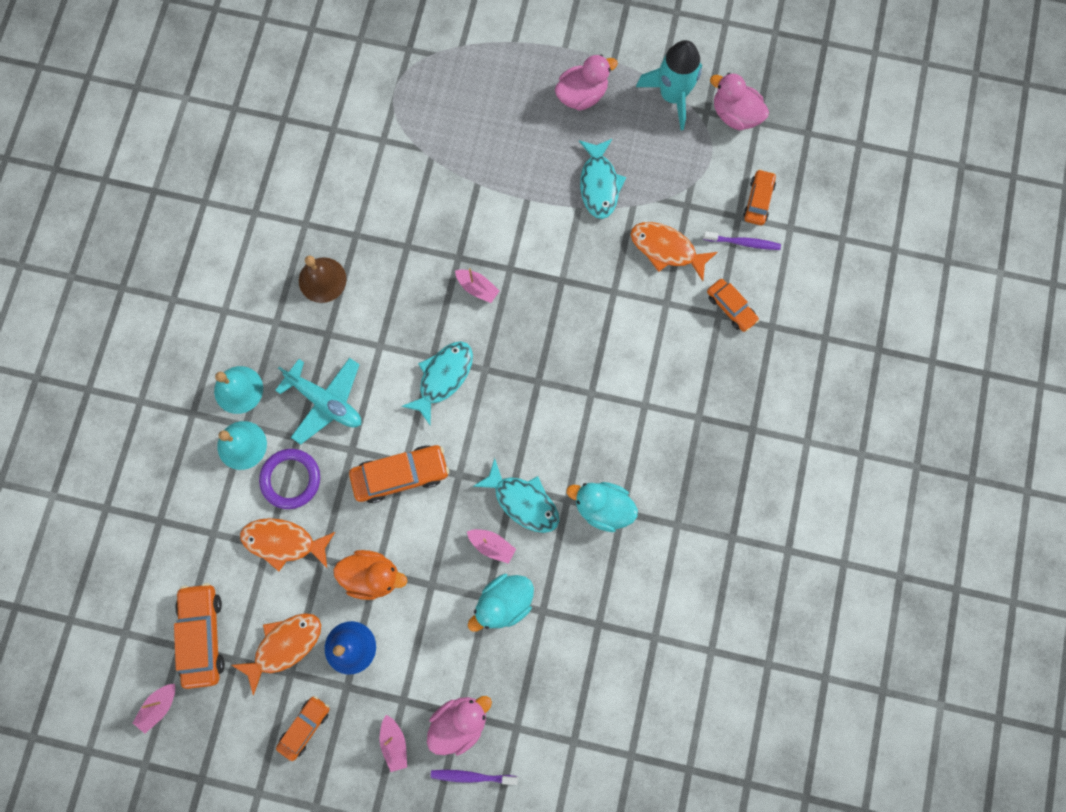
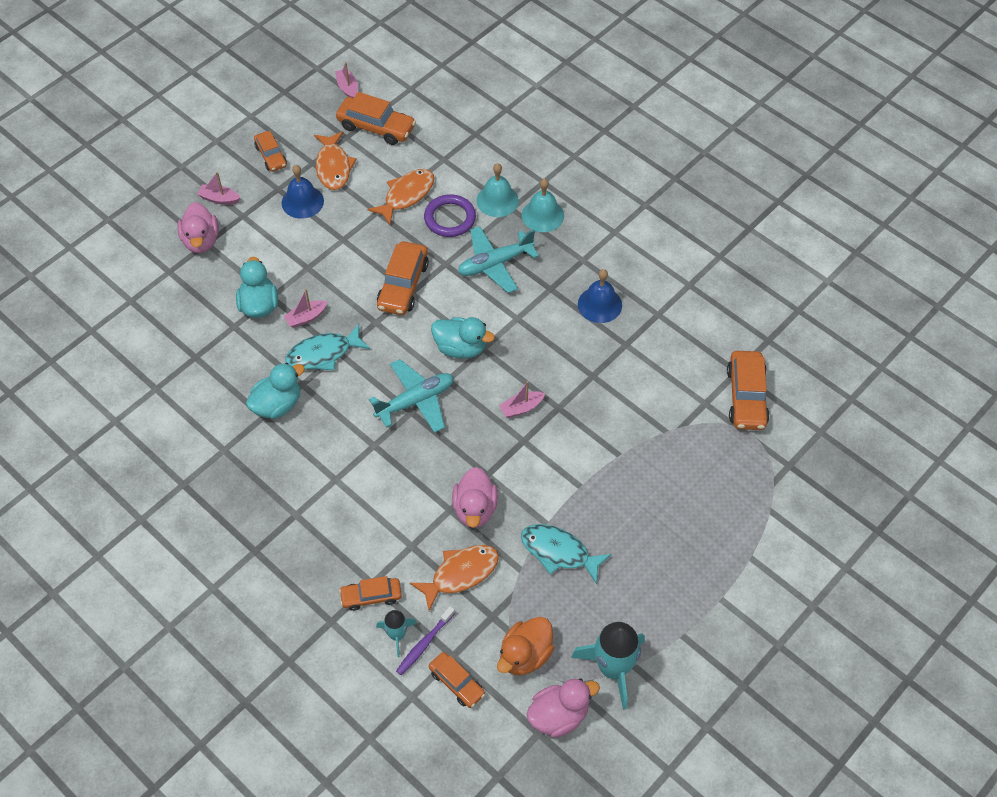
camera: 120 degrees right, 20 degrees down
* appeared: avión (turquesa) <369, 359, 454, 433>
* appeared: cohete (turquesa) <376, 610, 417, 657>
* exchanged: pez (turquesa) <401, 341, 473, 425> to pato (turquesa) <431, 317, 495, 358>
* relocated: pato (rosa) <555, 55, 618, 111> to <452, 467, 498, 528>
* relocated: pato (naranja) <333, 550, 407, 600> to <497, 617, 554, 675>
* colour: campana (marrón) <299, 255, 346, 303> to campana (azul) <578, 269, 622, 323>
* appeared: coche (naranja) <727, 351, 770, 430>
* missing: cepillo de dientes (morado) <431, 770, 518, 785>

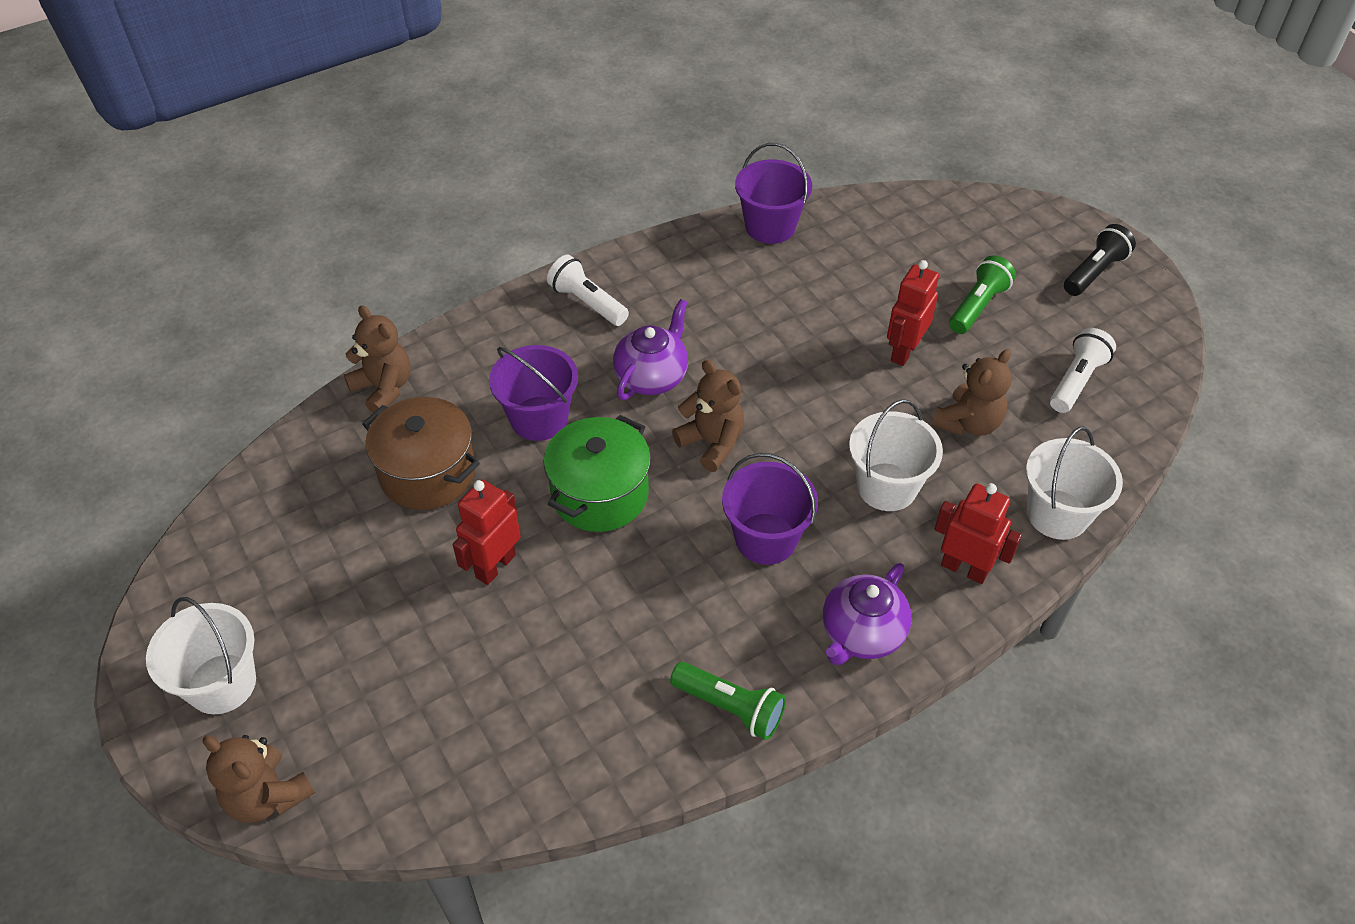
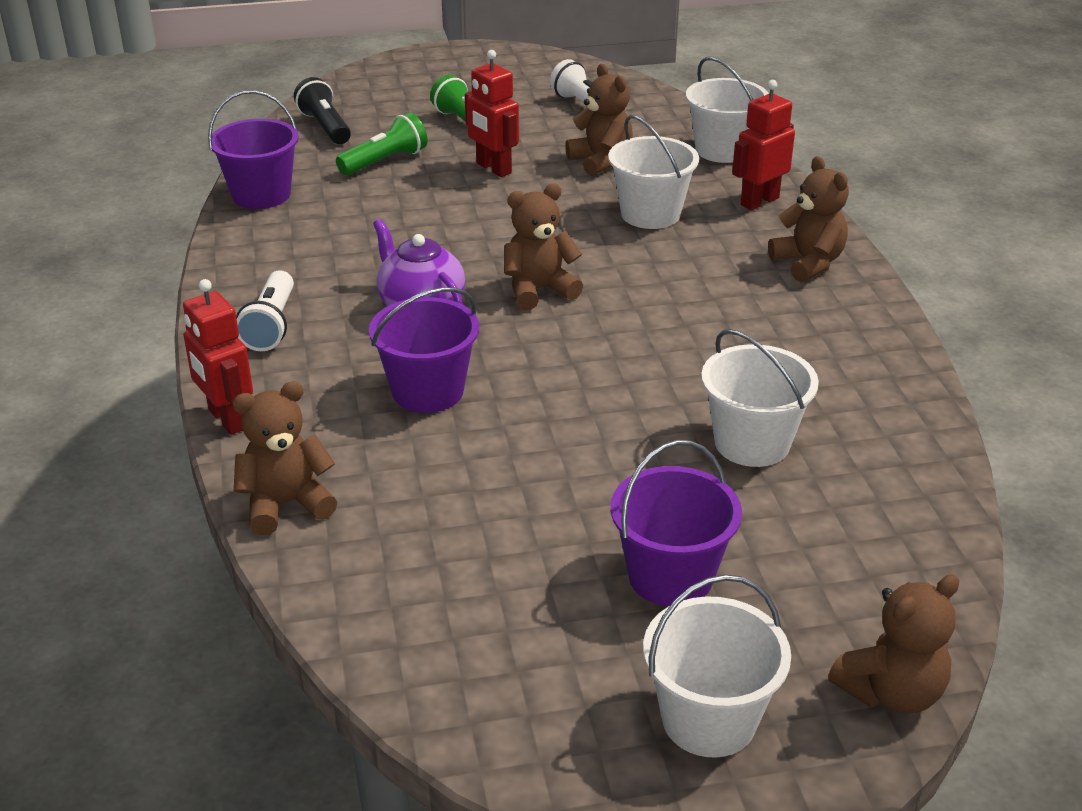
camera: 70 degrees left, 15 degrees down
* relocated: robot (rojo) <453, 480, 521, 585> to <183, 279, 253, 435>
* spun: lámpara de mano (blanco) <547, 255, 629, 326> = <236, 270, 294, 351> 60 degrees counterclockwise
* relocated: lámpara de mano (negro) <1064, 224, 1136, 296> to <294, 77, 351, 144>
* relocated: lámpara de mano (verde) <670, 662, 786, 740> to <336, 113, 428, 175>
* relocated: balde (morado) <722, 453, 818, 565> to <611, 440, 742, 606>
* appeared: balde (blanco) <701, 329, 819, 467>
* exchanged: tetera (morado) <823, 563, 912, 665> to osito (marrón) <768, 156, 849, 282>
* missing: olla (marrón) <362, 397, 480, 510>
* missing: olla (verde) <543, 415, 651, 532>

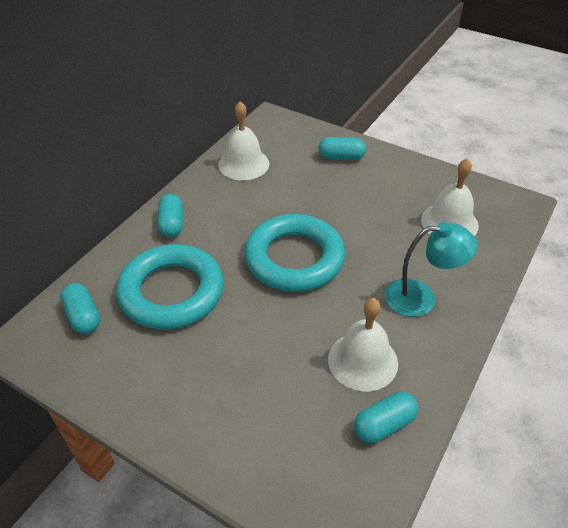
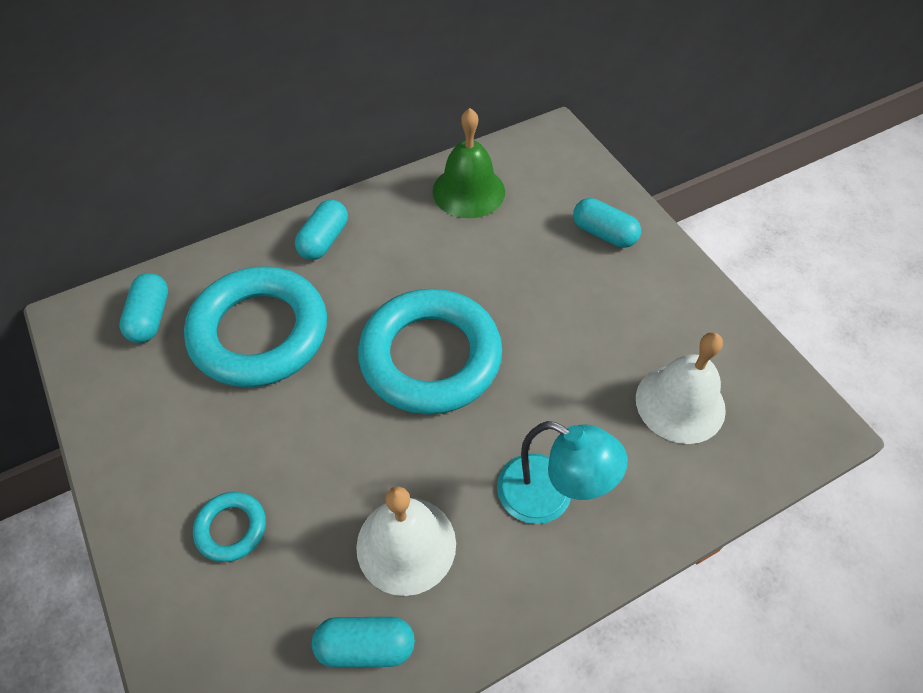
camera: 30 degrees right, 10 degrees up
* appeared: anillo (turquesa) <193, 492, 266, 562>
* colour: campana (blanco) <218, 101, 269, 180> to campana (verde) <432, 108, 505, 218>

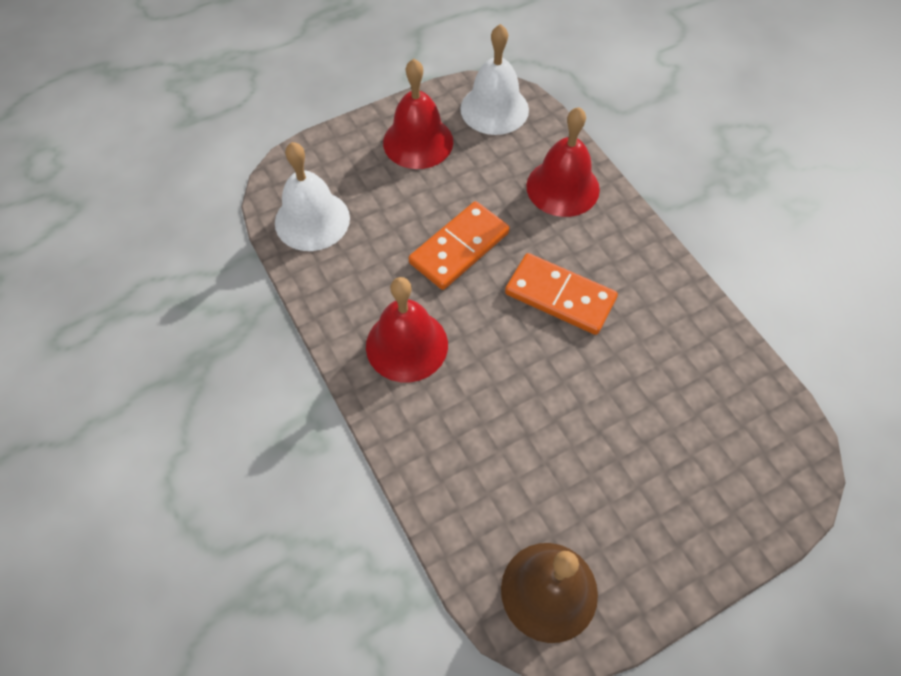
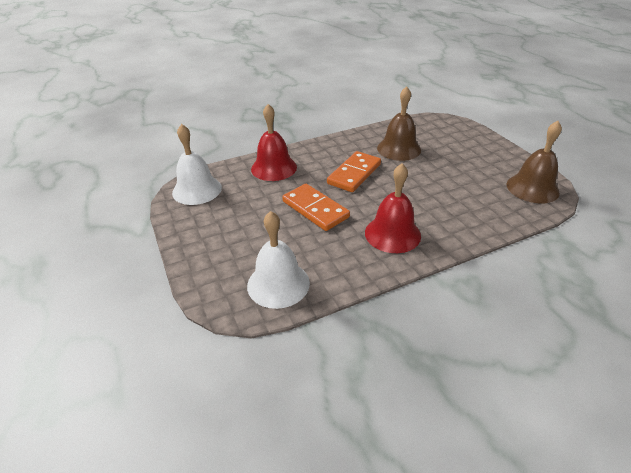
camera: 85 degrees left, 20 degrees down
* appeared: campana (marrón) <377, 86, 421, 161>
* missing: campana (rojo) <383, 59, 453, 169>

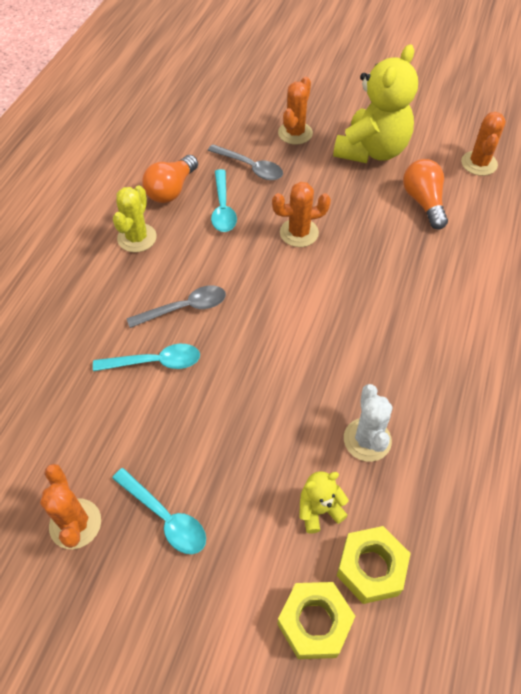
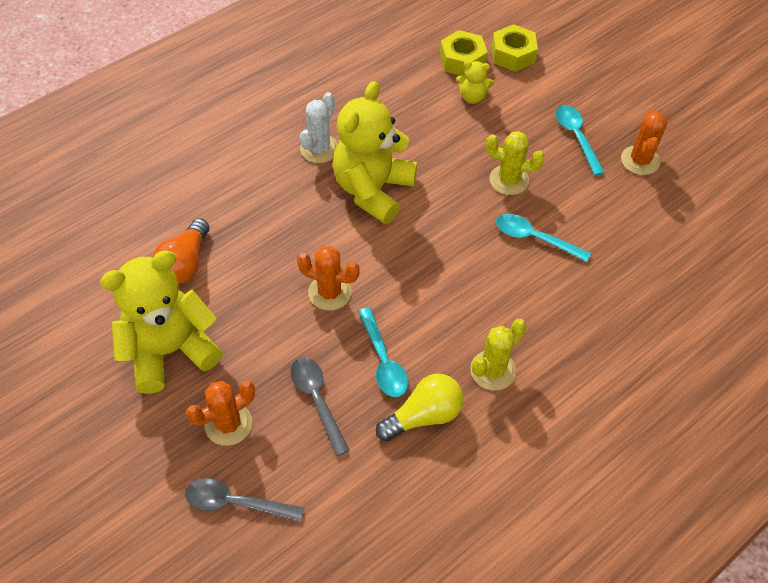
camera: 150 degrees left, 0 degrees up
* relocated: cuchara (gris) <127, 286, 226, 328> to <185, 478, 304, 522>
* relocated: cactus (blanco) <344, 384, 392, 462> to <300, 92, 338, 163>
* appeared: osito (amarillo) <333, 81, 417, 224>
* spun: cuchara (turquesa) <211, 169, 237, 232> = <358, 307, 408, 397> 135 degrees clockwise
* colour: bombilla (naranja) <142, 155, 198, 203> to bombilla (amarillo) <376, 374, 464, 441>
* appeared: cactus (amarillo) <486, 131, 545, 195>
* missing: cactus (naranja) <461, 112, 506, 176>

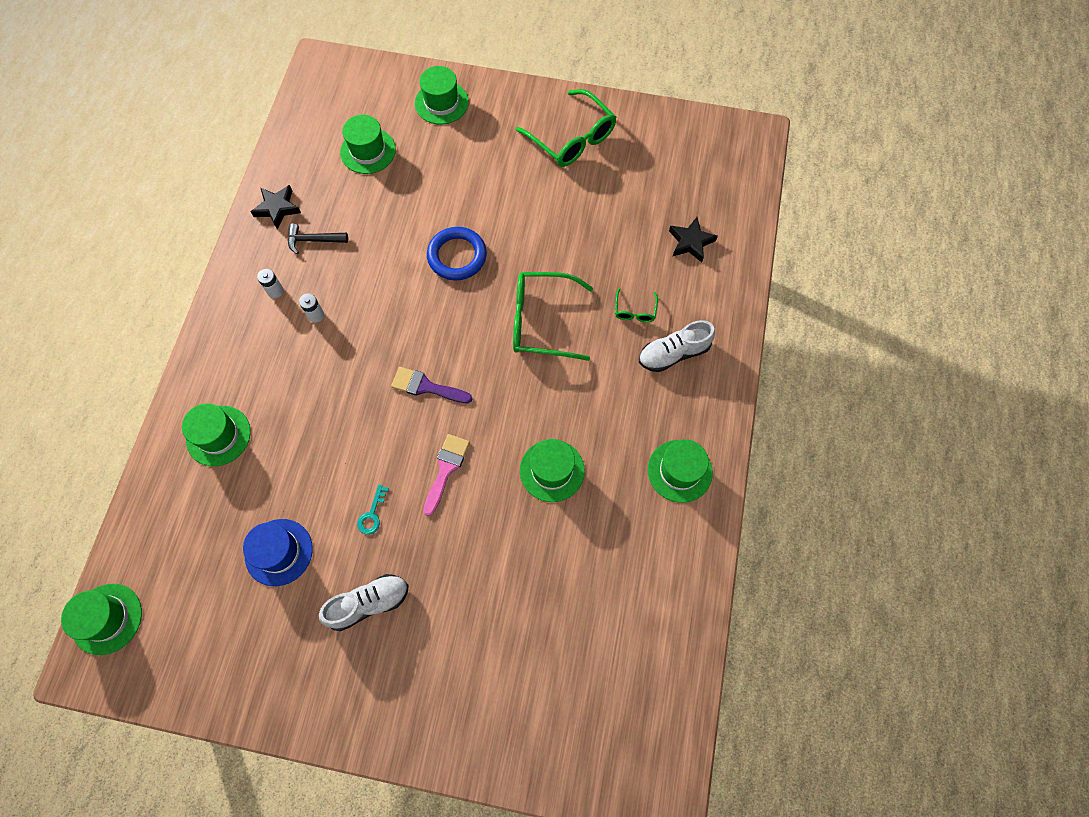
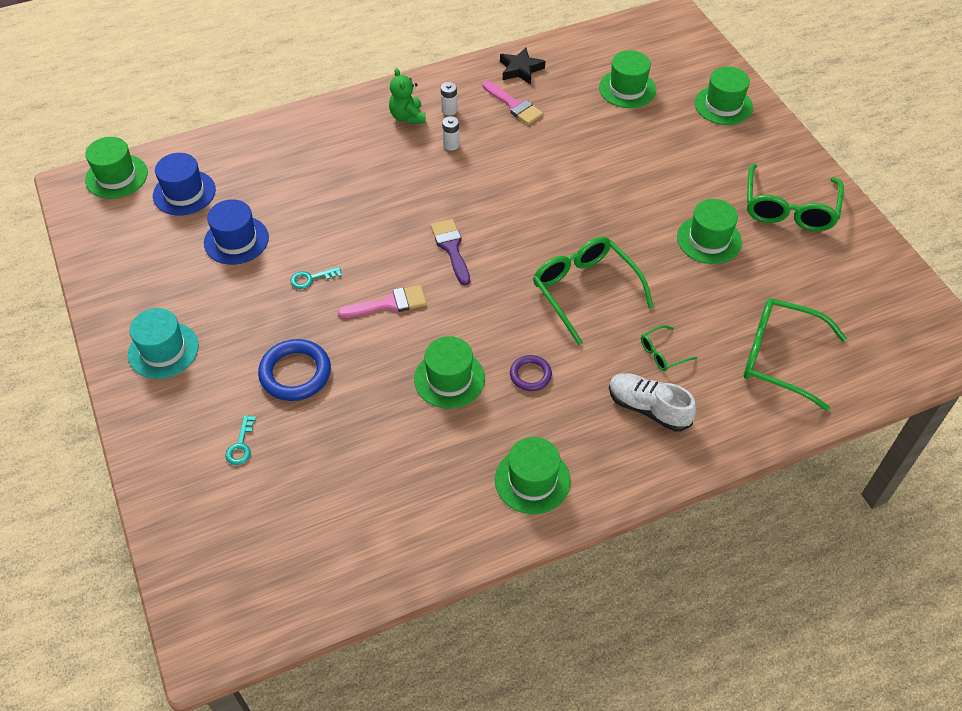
camera: 55 degrees right, 15 degrees down
* appeared: sombrero (turquesa) <128, 308, 199, 379>
* appeared: sombrero (azul) <153, 153, 216, 215>
* appeared: llave (turquesa) <225, 415, 256, 465>
* relocated: anillo (azul) <427, 227, 487, 280> to <258, 339, 331, 401>
* appeared: osito (verde) <389, 68, 425, 124>
* exchanged: martillo (negro) <288, 223, 348, 254> to pincel (rosa) <482, 81, 543, 125>
* appeared: anillo (morado) <510, 355, 552, 391>
* relocated: sombrero (verde) <182, 403, 251, 466> to <677, 199, 742, 264>
* exchanged: estrella (negro) <669, 217, 718, 263> to gafas (verde) <743, 298, 847, 411>
* missing: zapato (blanco) <319, 574, 408, 631>

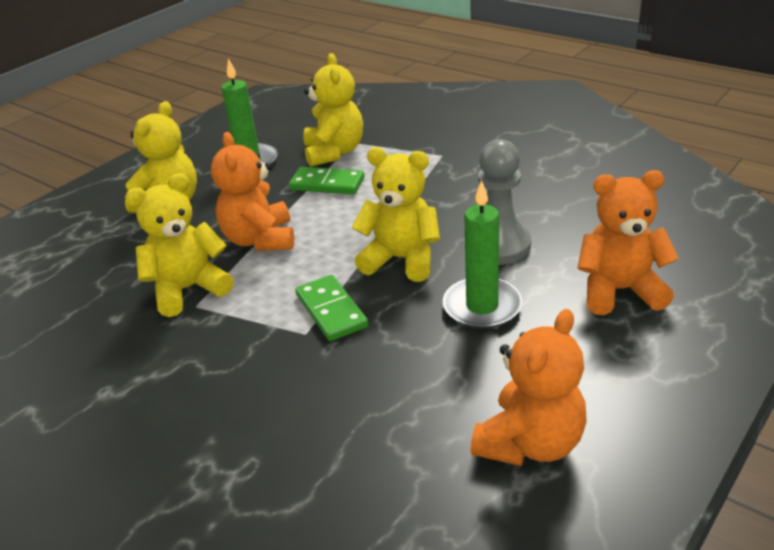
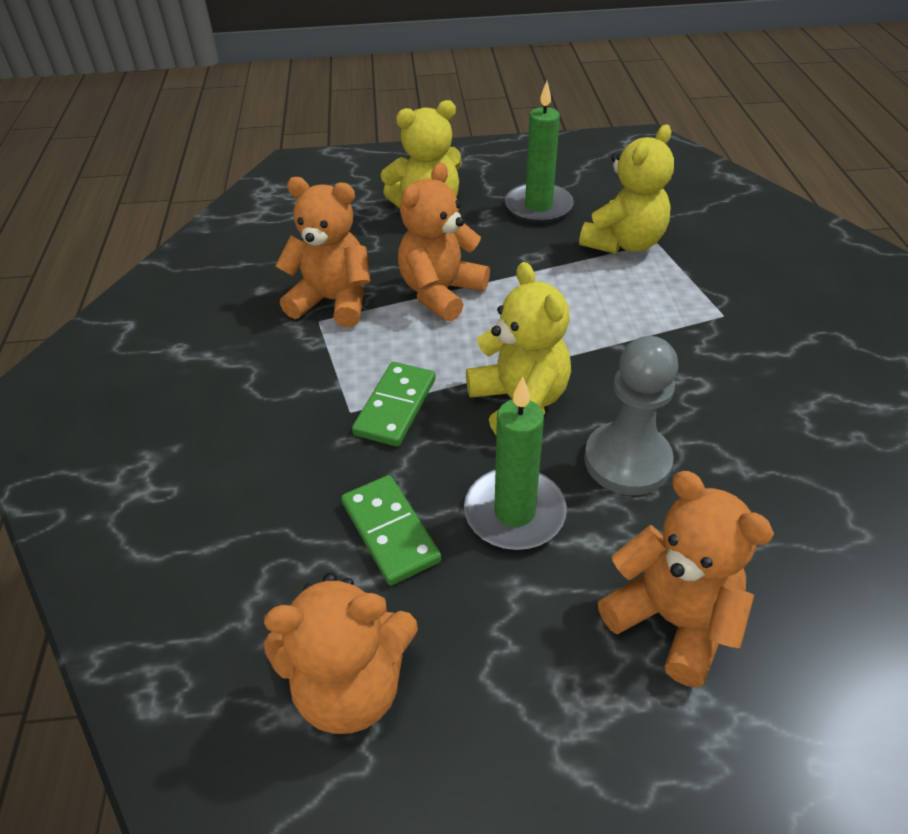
camera: 45 degrees right, 10 degrees up
* colour: osito (amarillo) <125, 173, 234, 317> to osito (naranja) <275, 177, 370, 327>
* relocated: ficha de dominó (verde) <289, 167, 364, 194> to <341, 475, 441, 585>

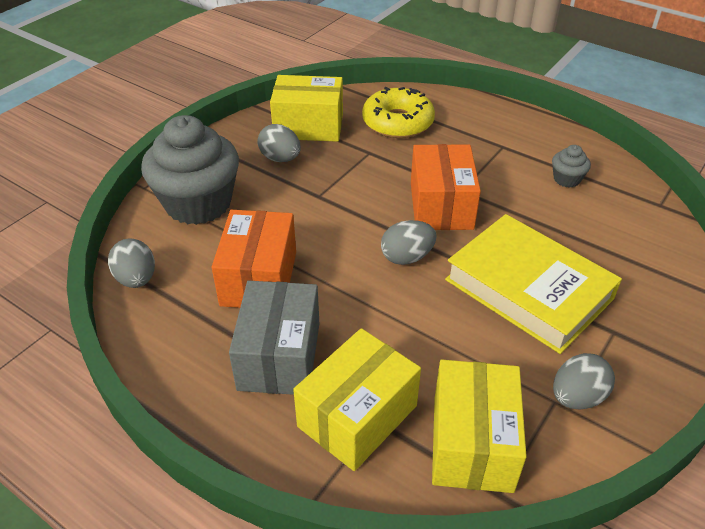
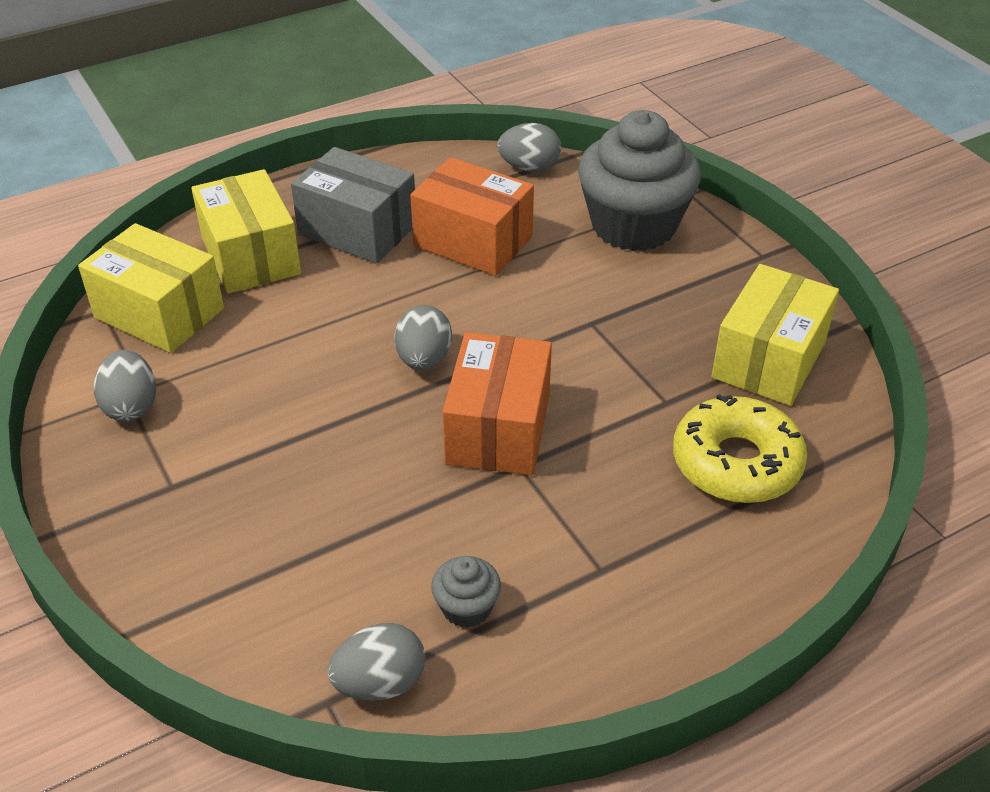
camera: 115 degrees right, 0 degrees up
* relocated: huevo (gris) <257, 124, 301, 162> to <328, 623, 425, 701>
* spun: caja (naranja) <411, 144, 481, 230> = <443, 332, 552, 476> 75 degrees clockwise
* missing: libro (amarillo) <445, 214, 622, 354>

